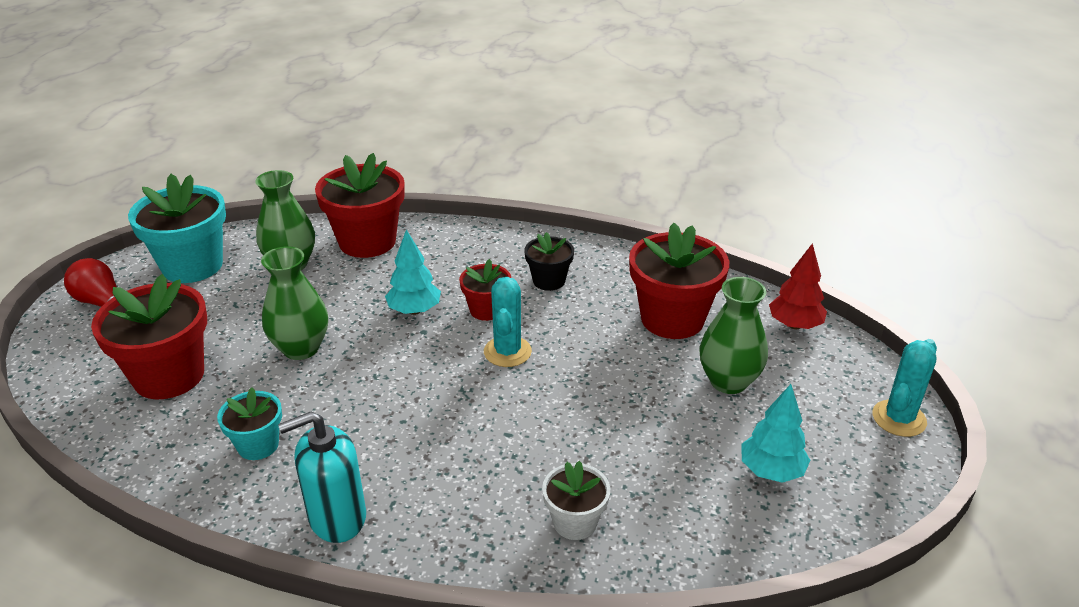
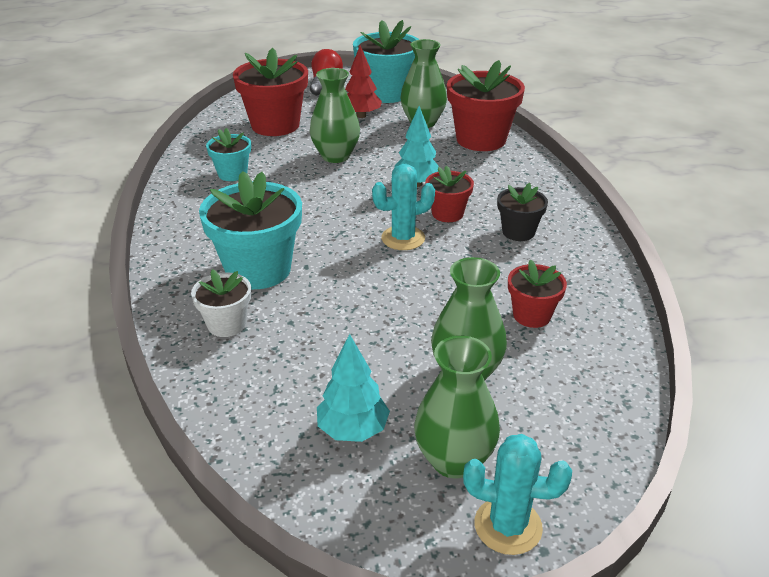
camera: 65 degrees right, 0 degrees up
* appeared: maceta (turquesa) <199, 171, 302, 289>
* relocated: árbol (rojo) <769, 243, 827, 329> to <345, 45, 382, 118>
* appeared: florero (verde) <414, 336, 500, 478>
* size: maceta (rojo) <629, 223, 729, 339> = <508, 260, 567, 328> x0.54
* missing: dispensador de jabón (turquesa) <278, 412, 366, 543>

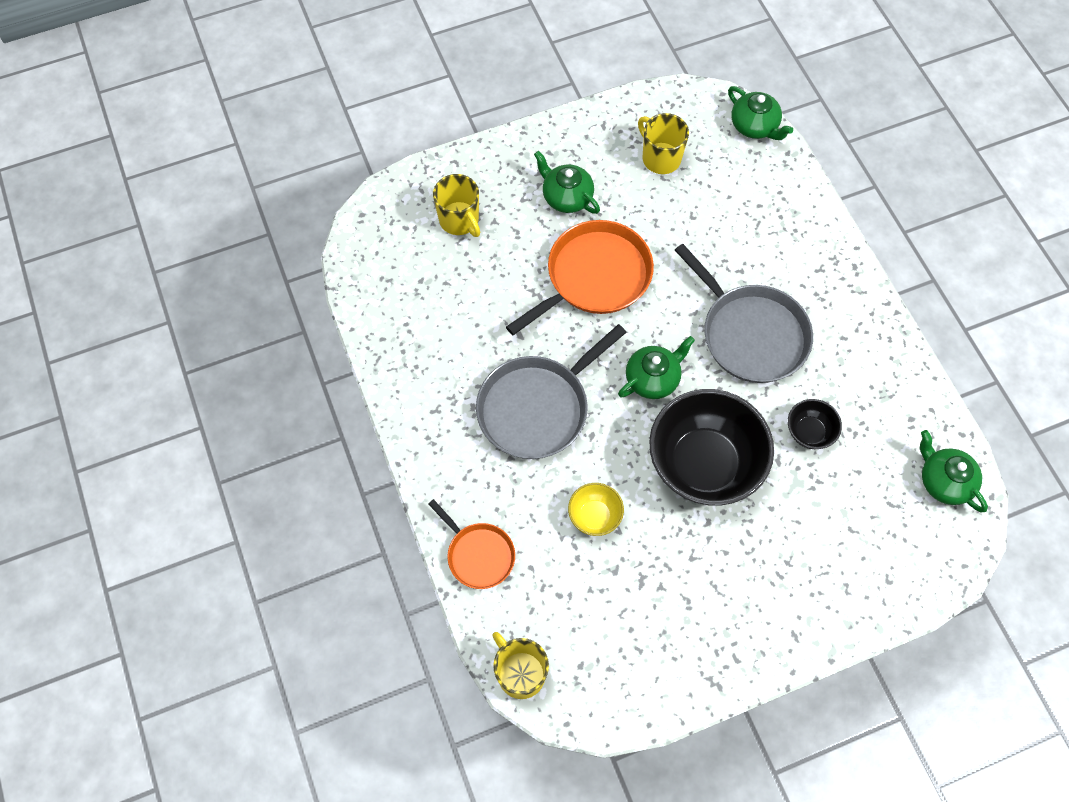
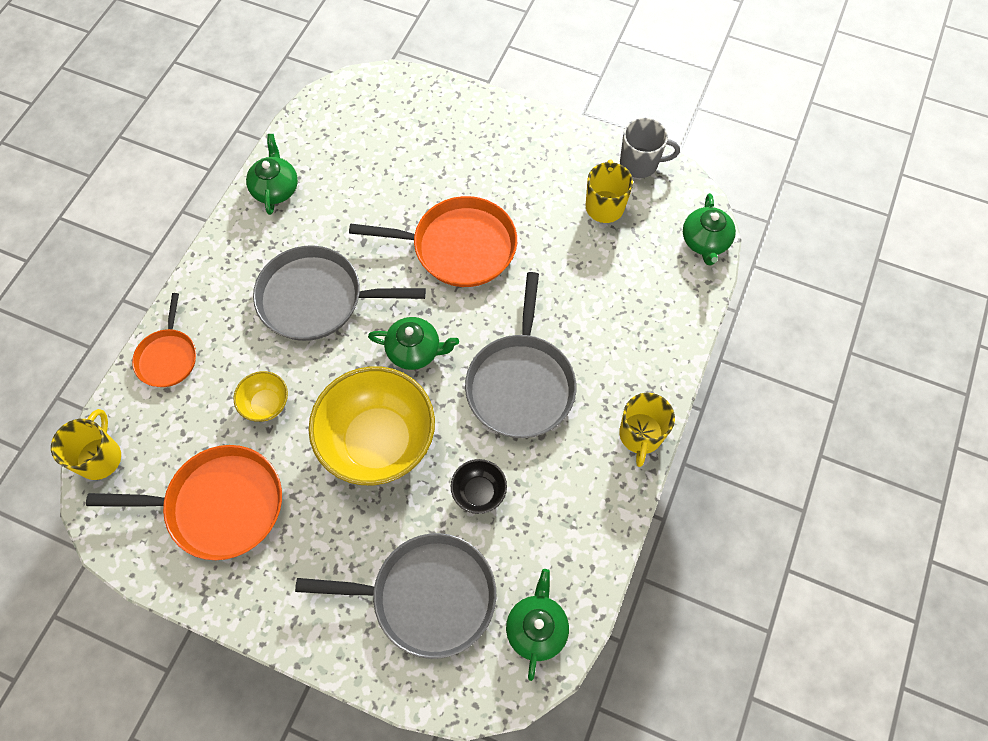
camera: 45 degrees right, 0 degrees up
* appeared: sartén (naranja) <86, 445, 282, 560>
* relocated: tetera (verde) <534, 151, 600, 214> to <246, 134, 298, 215>
* appeared: sartén (gris) <295, 533, 496, 659>
* colour: cuenco (negro) <649, 389, 774, 506> to cuenco (amarillo) <308, 366, 435, 485>
* relocated: taza (amarillo) <433, 174, 480, 237> to <619, 393, 675, 467>
* appeared: taza (gris) <620, 118, 680, 178>

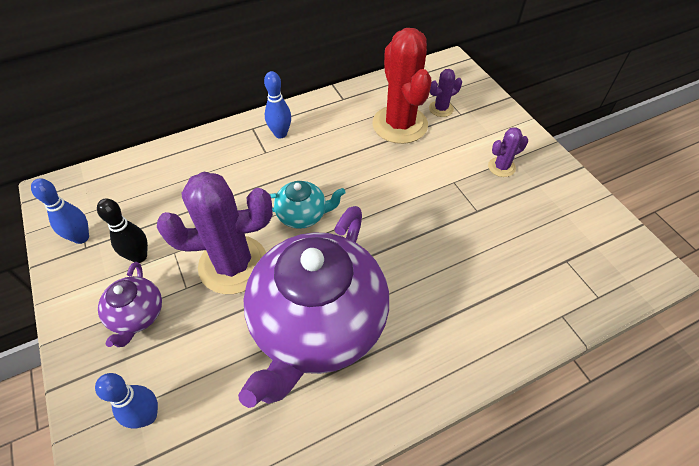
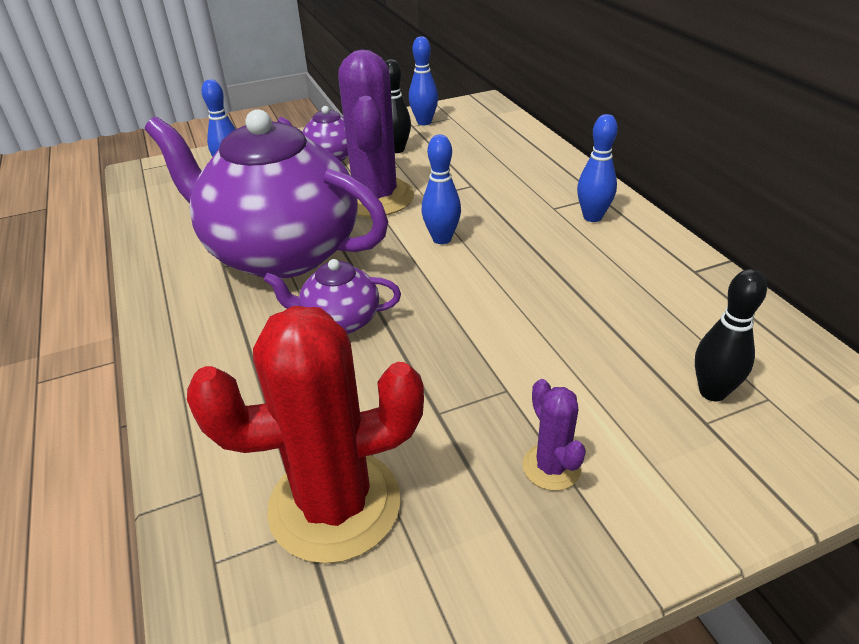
camera: 95 degrees right, 15 degrees down
* relocated: cactus (rojo) <372, 28, 432, 144> to <187, 306, 424, 564>
* appeared: tetera (morado) <264, 259, 401, 334>
* exchanged: tetera (turquesa) <270, 181, 346, 229> to bolo (azul) <422, 135, 461, 244>
* exchanged: cactus (morado) <429, 69, 462, 117> to bolo (negro) <695, 269, 767, 401>

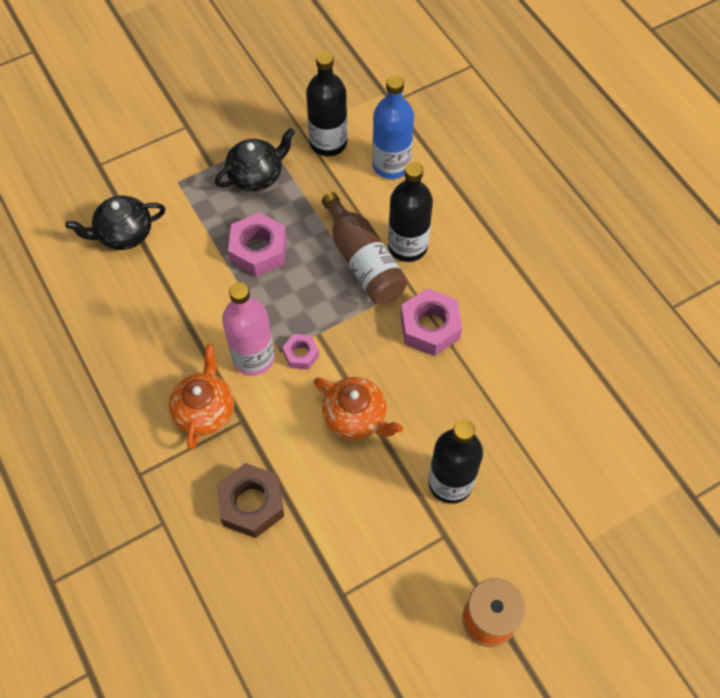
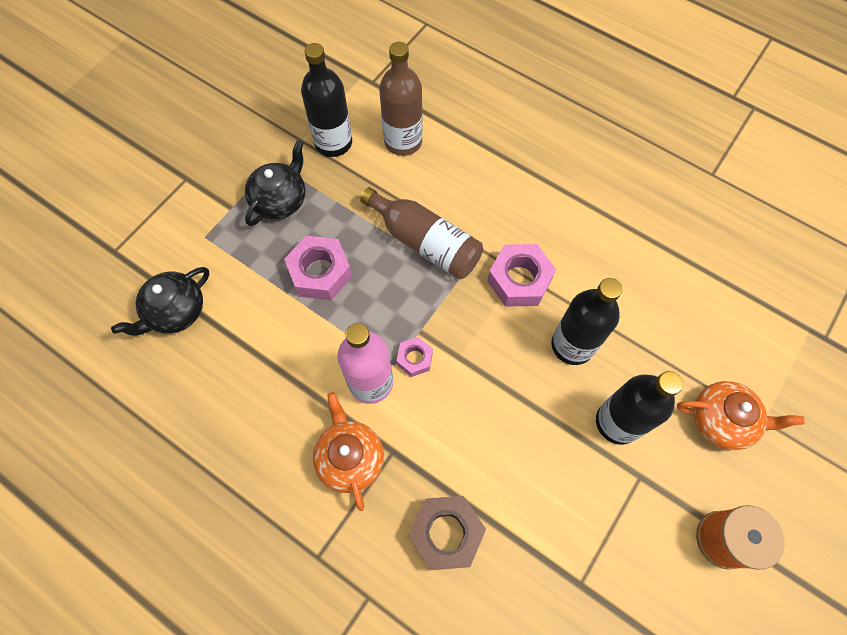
camera: 25 degrees left, 5 degrees up
* colour: botella (azul) <372, 75, 414, 179> to botella (marrón) <379, 42, 423, 156>
* relocated: botella (negro) <388, 162, 433, 262> to <552, 278, 622, 365>
* relocated: tetera (naranja) <314, 377, 403, 440> to <677, 381, 805, 450>

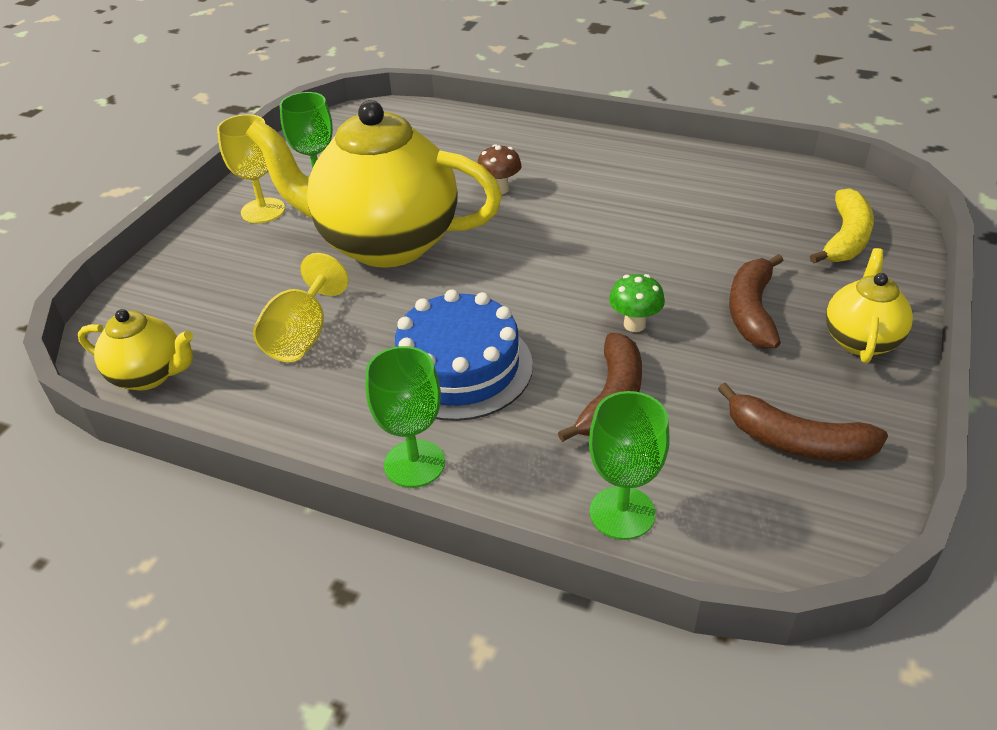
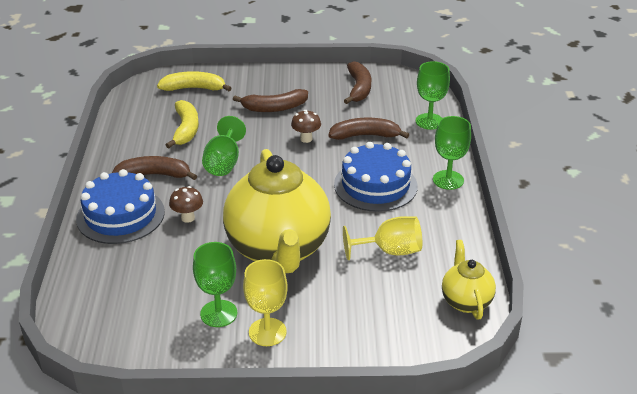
camera: 115 degrees left, 5 degrees down
* appeared: tarta (azul) <76, 169, 165, 244>
* appeared: plátano (marrón) <112, 156, 197, 180>
* appeared: plátano (amarillo) <166, 100, 199, 148>
* appeared: copa (verde) <202, 116, 246, 176>
* colour: seta (verde) <609, 274, 665, 332> to seta (marrón) <291, 110, 321, 143>
* missing: tetera (amarillo) <826, 248, 913, 363>

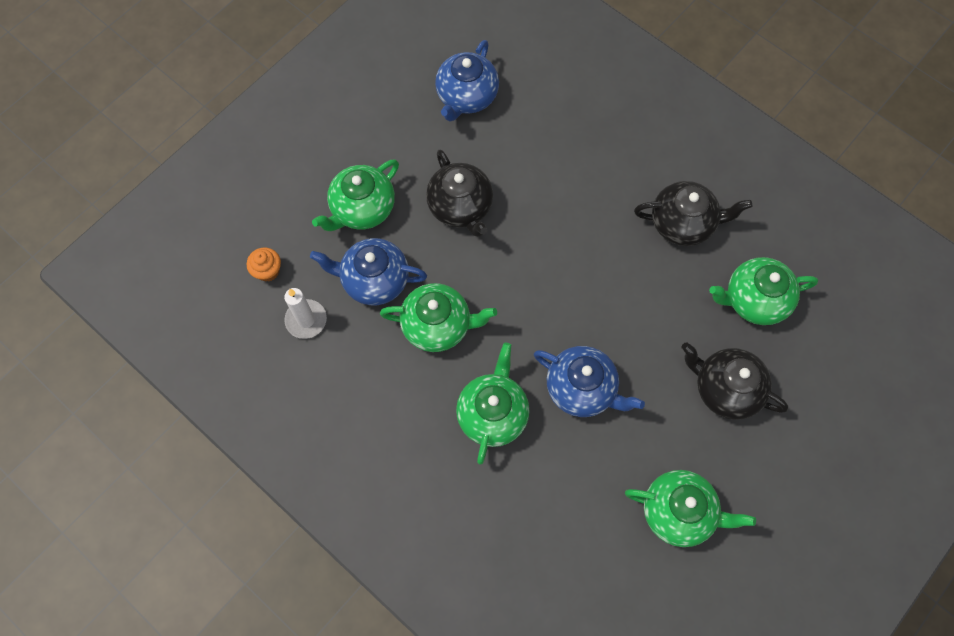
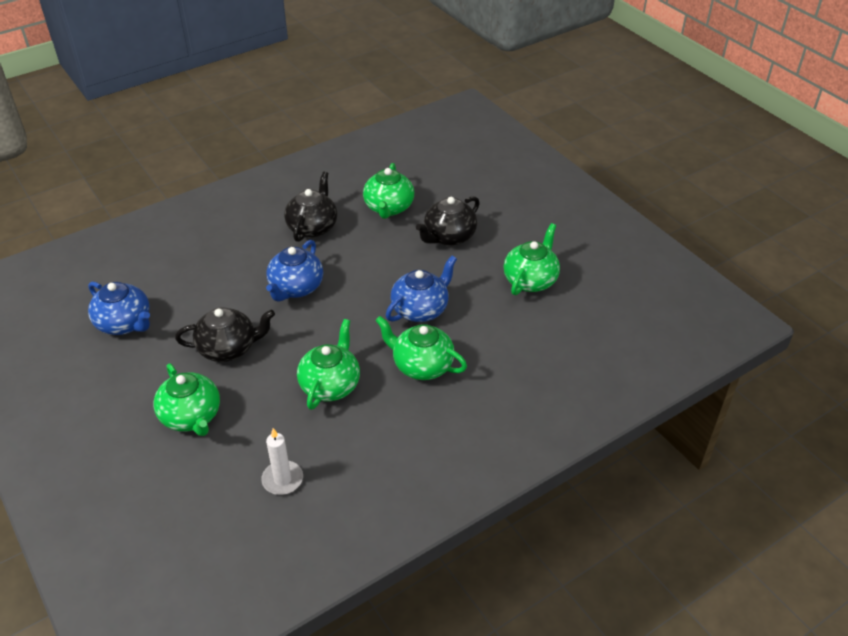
camera: 75 degrees left, 25 degrees down
* relocated: tetera (azul) <310, 238, 427, 305> to <266, 240, 323, 302>
* missing: magdalena (naranja) <247, 248, 281, 282>

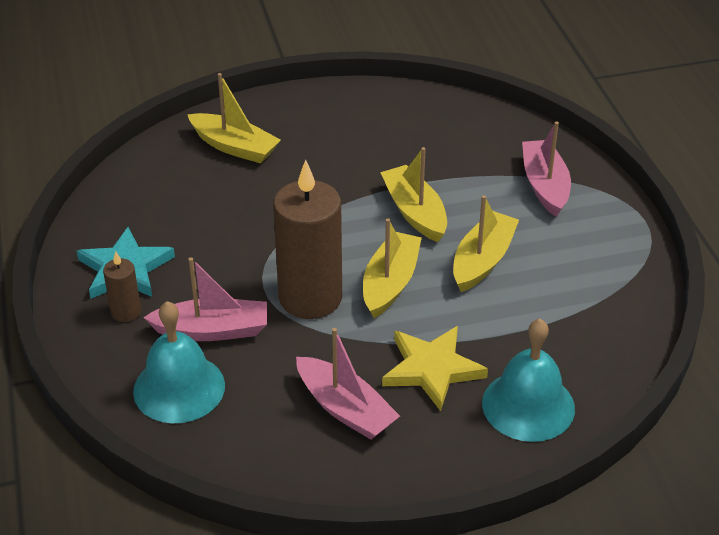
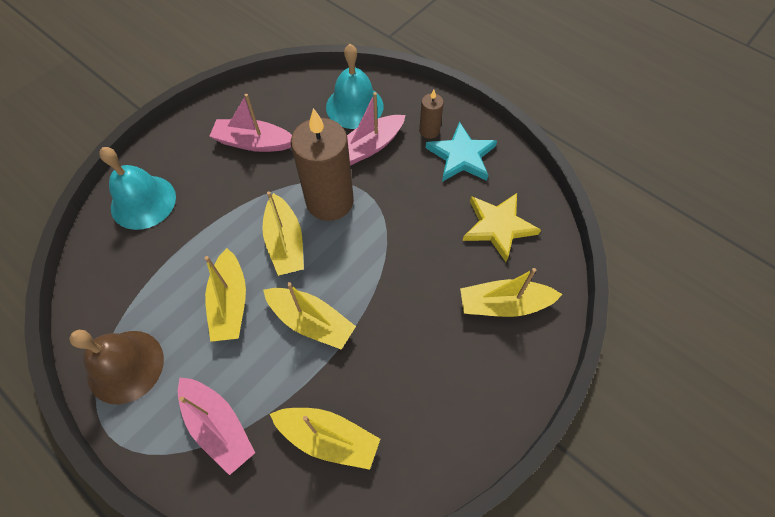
camera: 145 degrees right, 20 degrees up
* appeared: campana (marrón) <69, 330, 164, 405>
* appeared: barco (amarillo) <270, 408, 380, 470>
* relocated: estrella (amarillo) <382, 326, 488, 411> to <463, 193, 541, 262>

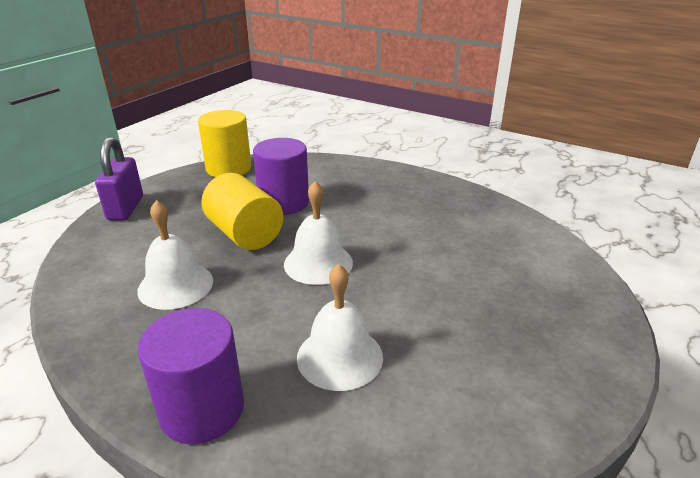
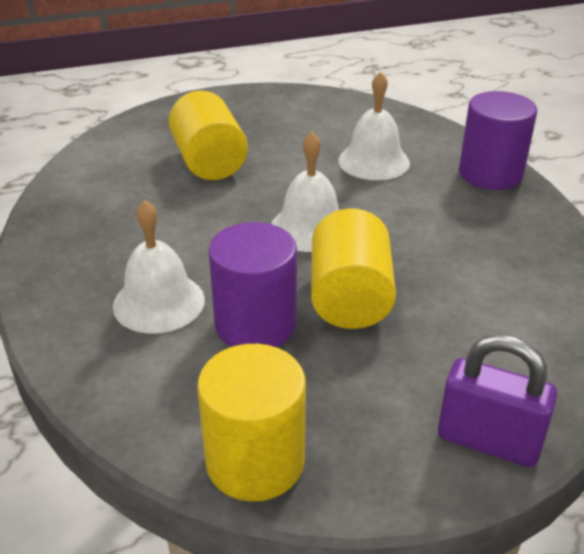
camera: 140 degrees left, 5 degrees up
* relocated: campana (blanco) <137, 200, 213, 310> to <113, 200, 205, 334>
* appeared: cilindro (amarillo) <169, 91, 248, 180>
* spun: candado (morado) <95, 137, 143, 221> = <438, 334, 557, 467> 75 degrees clockwise

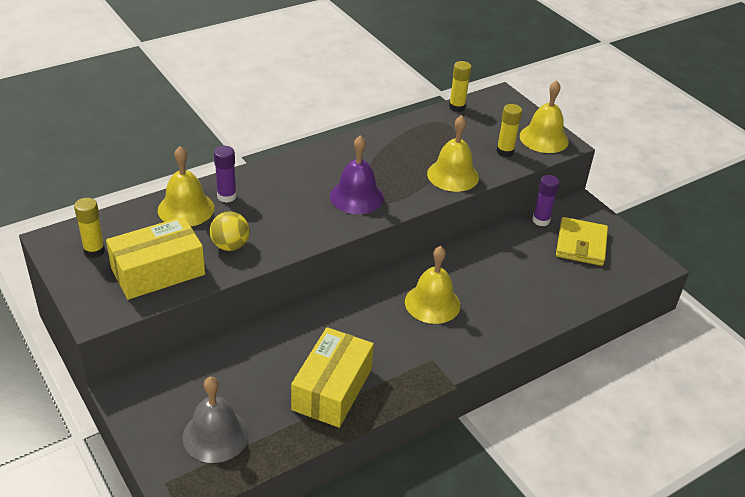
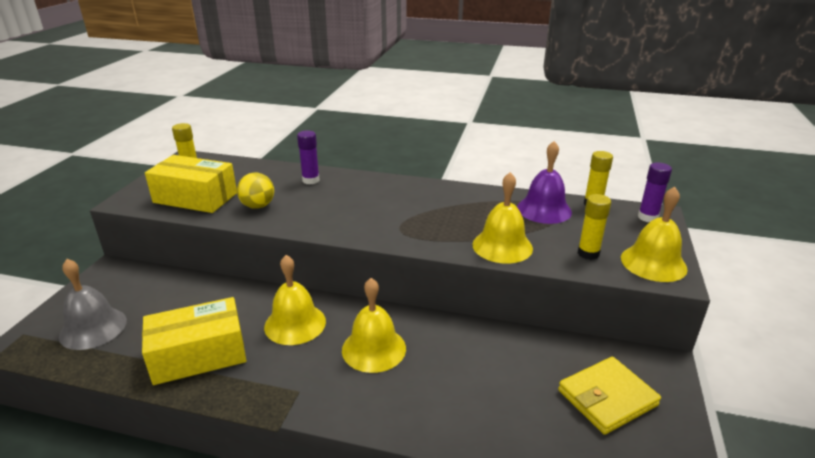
camera: 50 degrees right, 10 degrees down
* relocated: campana (amarillo) <158, 146, 214, 227> to <264, 255, 326, 345>
* relocated: campana (morado) <330, 135, 384, 214> to <517, 141, 572, 224>
* relocated: barra de pegamento (morado) <532, 175, 560, 226> to <638, 162, 672, 222>

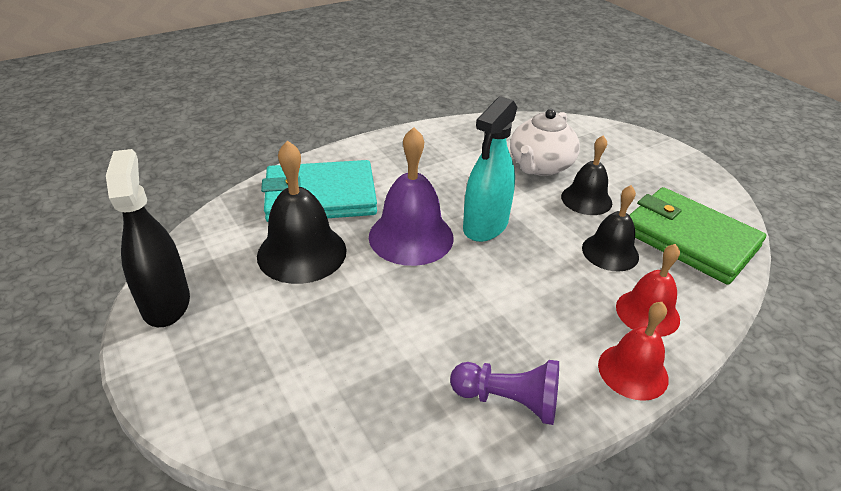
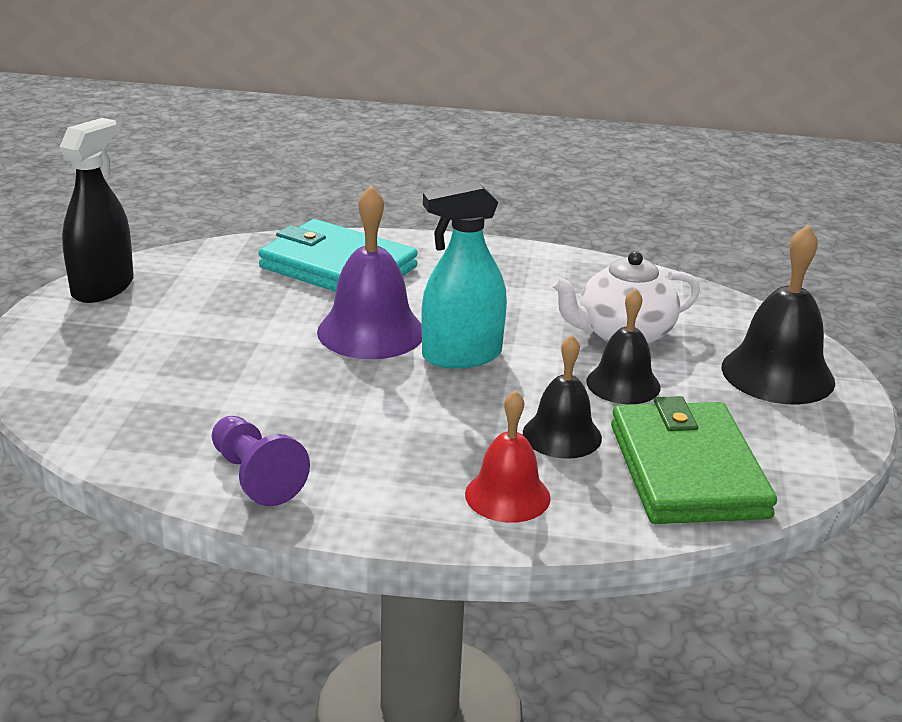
camera: 40 degrees right, 10 degrees down
* relocated: campana (negro) <257, 140, 347, 284> to <721, 225, 835, 405>
* missing: campana (rojo) <598, 302, 669, 401>

